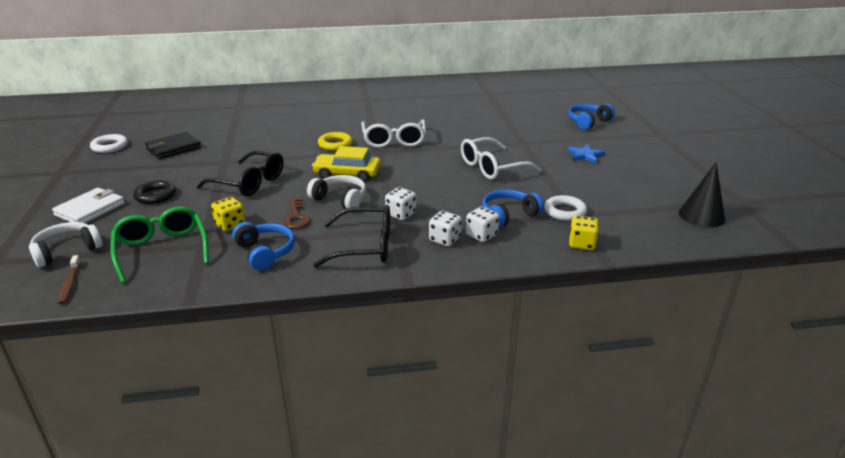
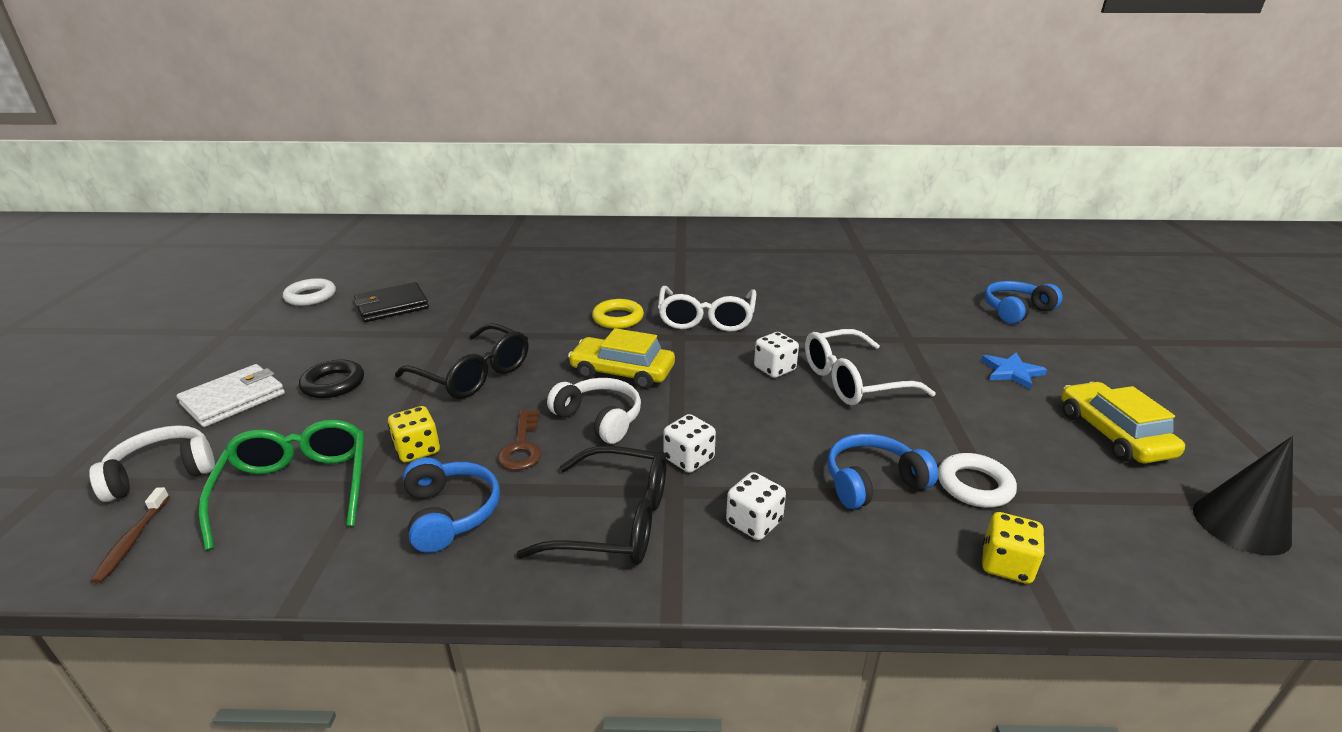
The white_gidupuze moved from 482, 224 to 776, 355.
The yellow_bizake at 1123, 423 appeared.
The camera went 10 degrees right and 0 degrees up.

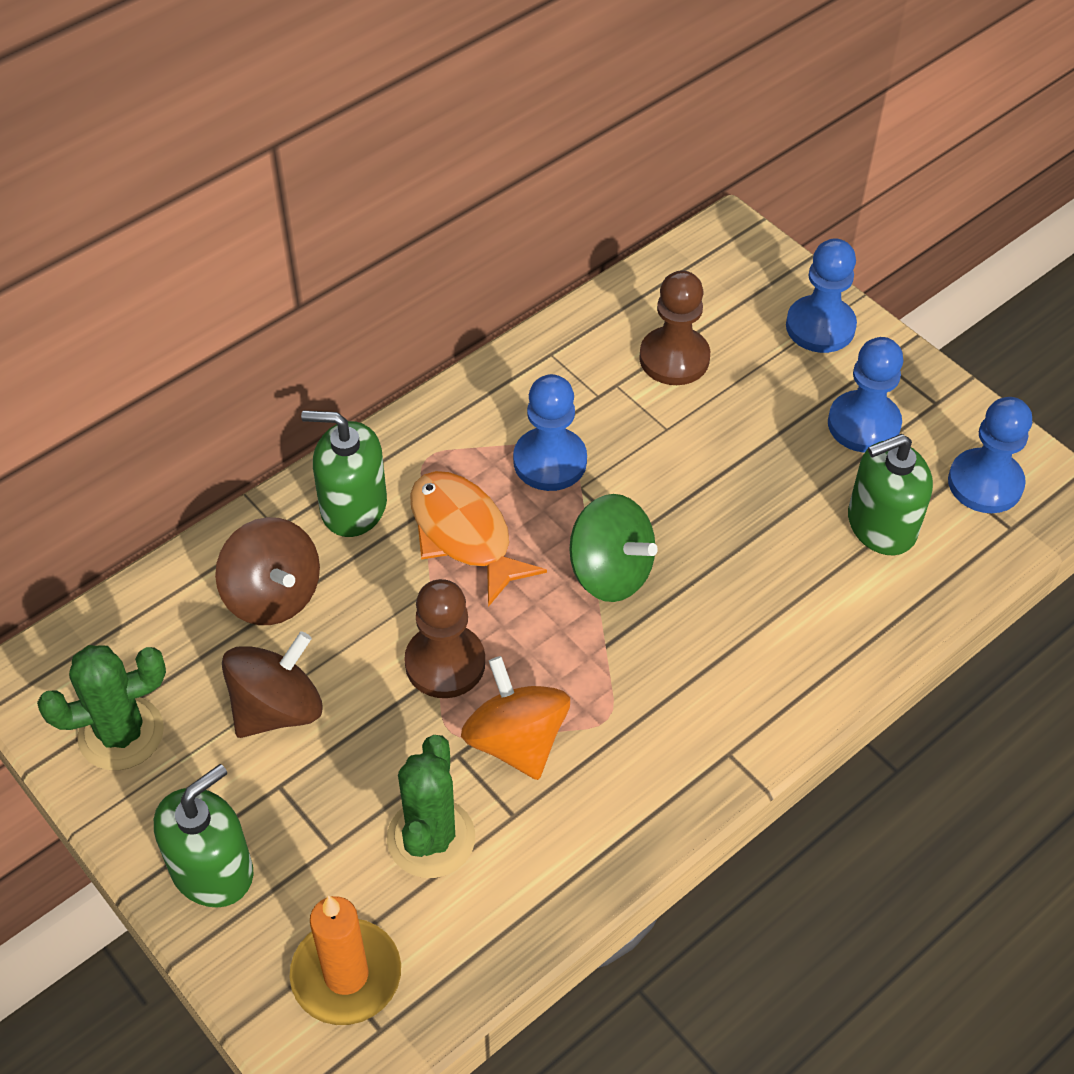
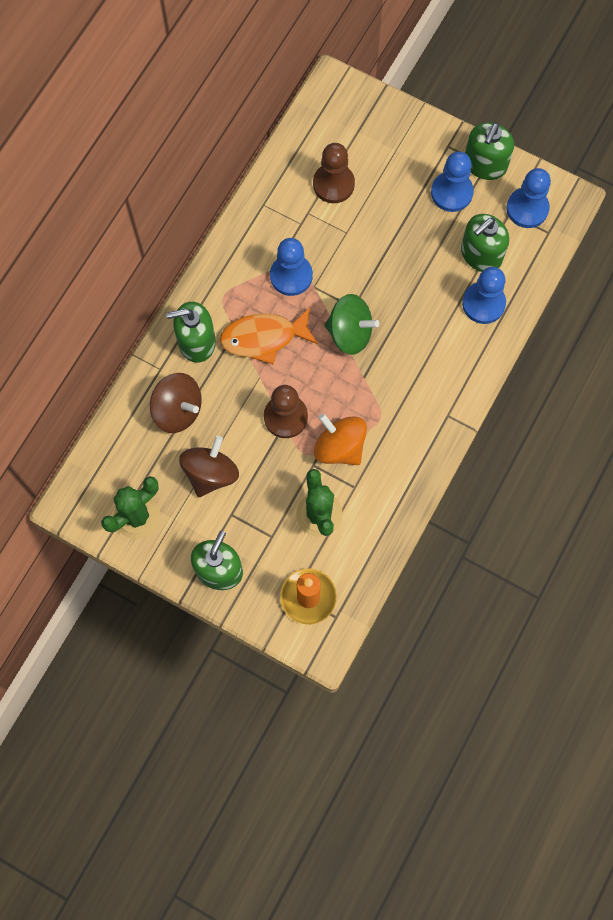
The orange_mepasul at 478, 539 turned 45 degrees counterclockwise.
The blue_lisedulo moved from 821, 296 to 484, 295.
The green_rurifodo at 489, 151 appeared.
The camera went 20 degrees left and 20 degrees up.

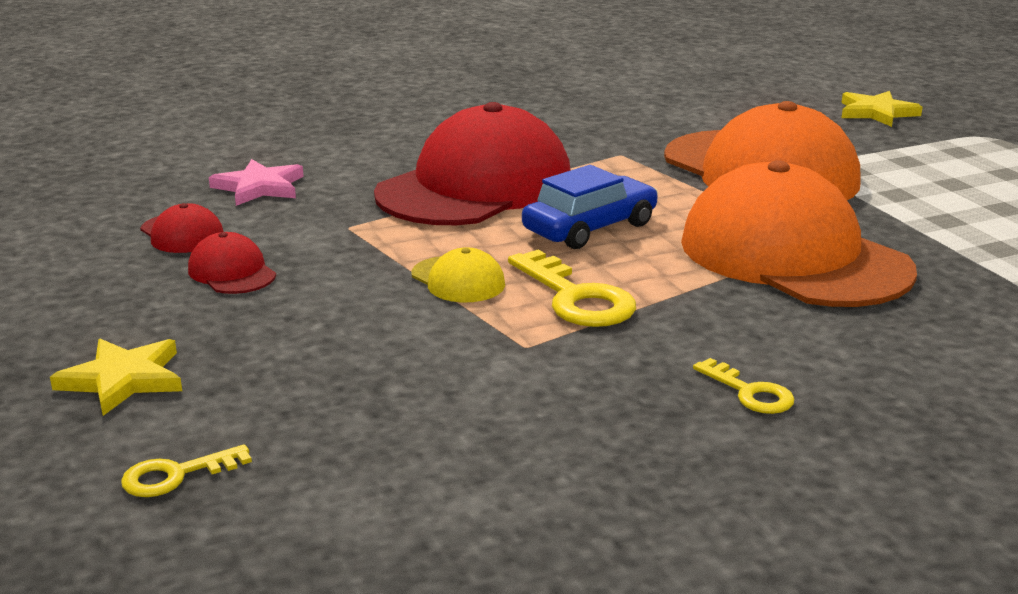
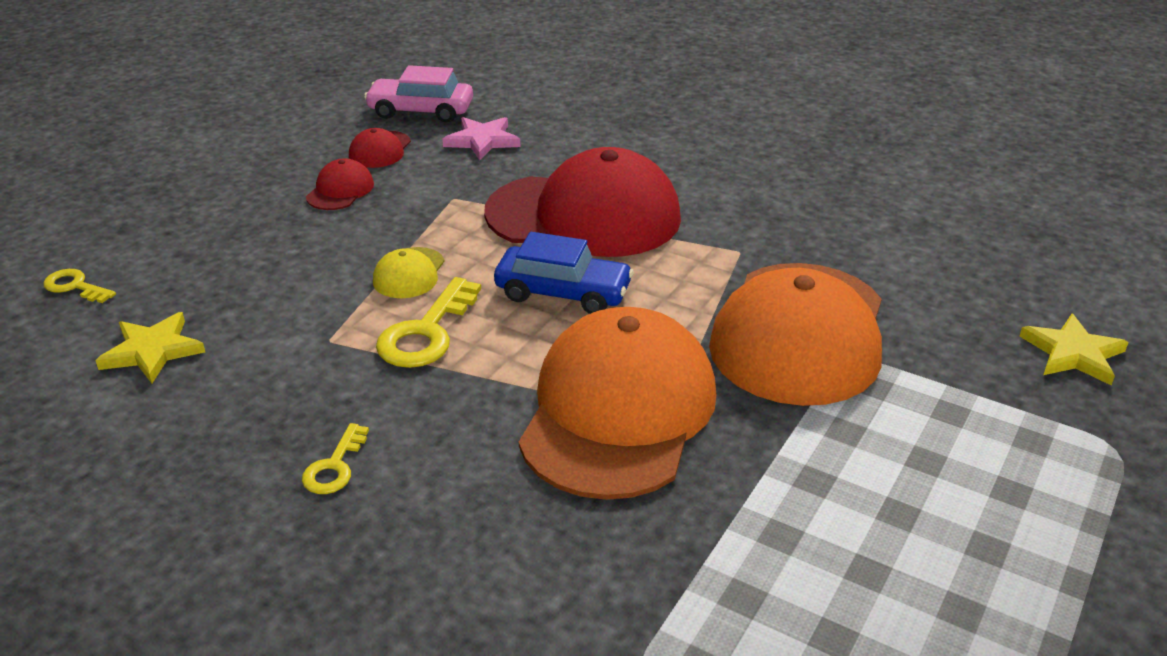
The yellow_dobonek moved from 116, 377 to 150, 347.
The pink_bizake at 418, 94 appeared.
The camera went 55 degrees right and 10 degrees up.

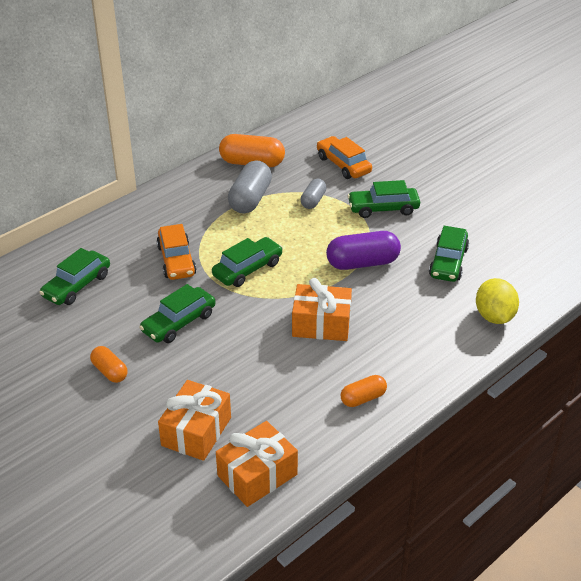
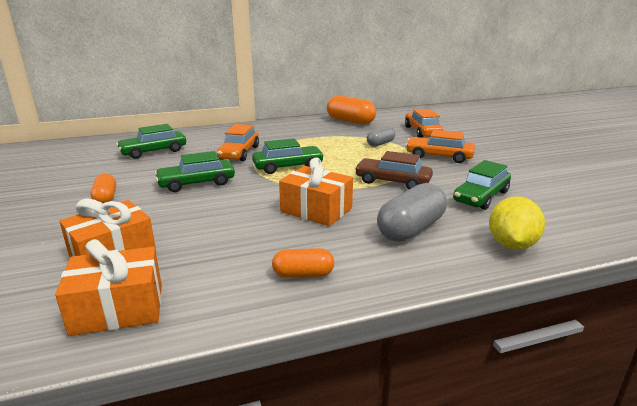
The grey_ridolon moved from 250, 187 to 412, 212.
The purple_ridolon at 363, 250 was replaced by the brown_bizake at 394, 170.
The green_bizake at 383, 199 became the orange_bizake at 440, 146.
The camera went 25 degrees right and 15 degrees down.

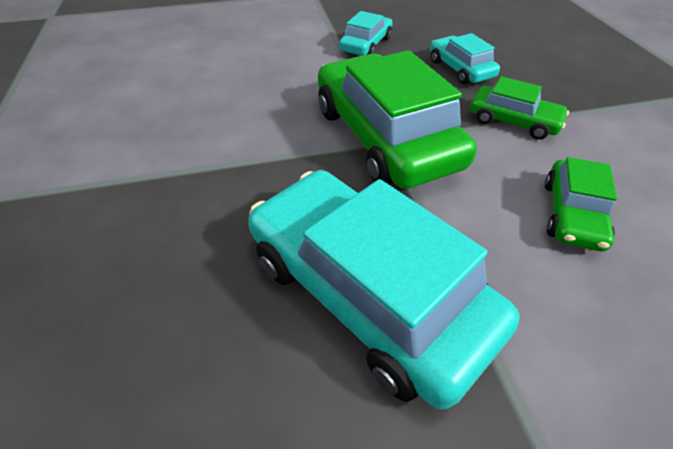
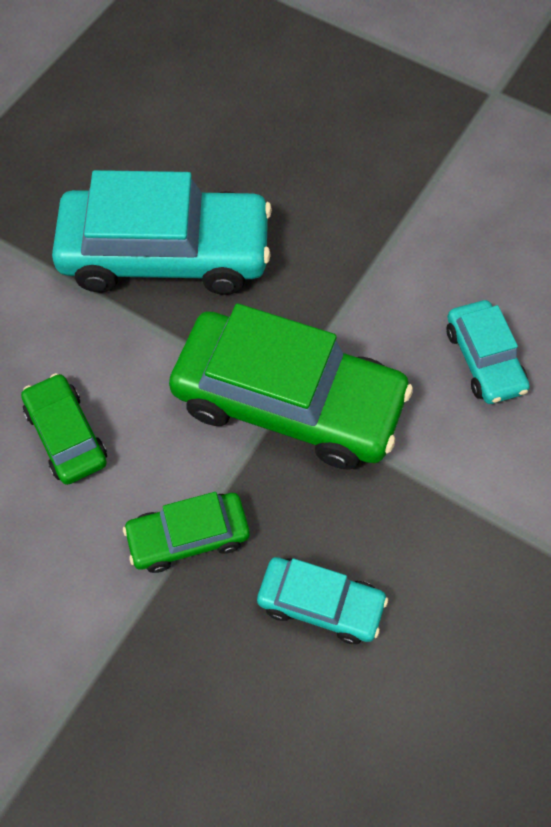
The turquoise_bizake moved from 366, 33 to 488, 352.
The camera went 135 degrees right and 15 degrees up.

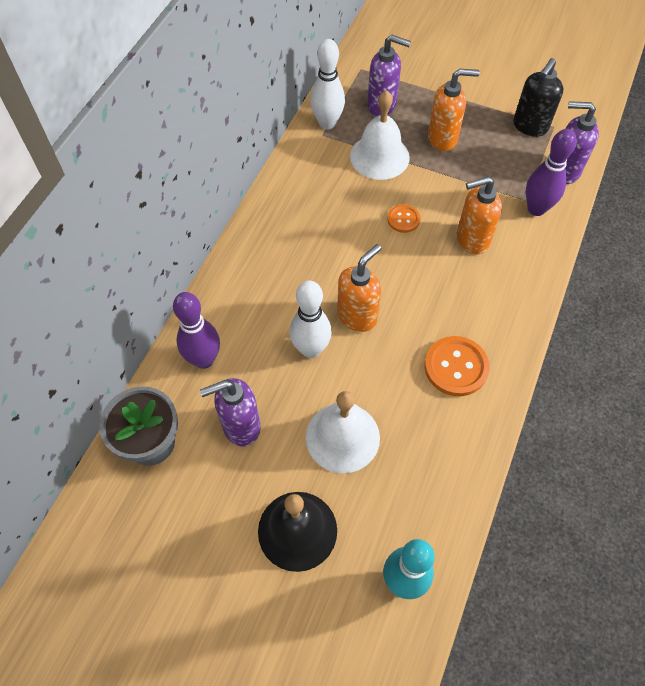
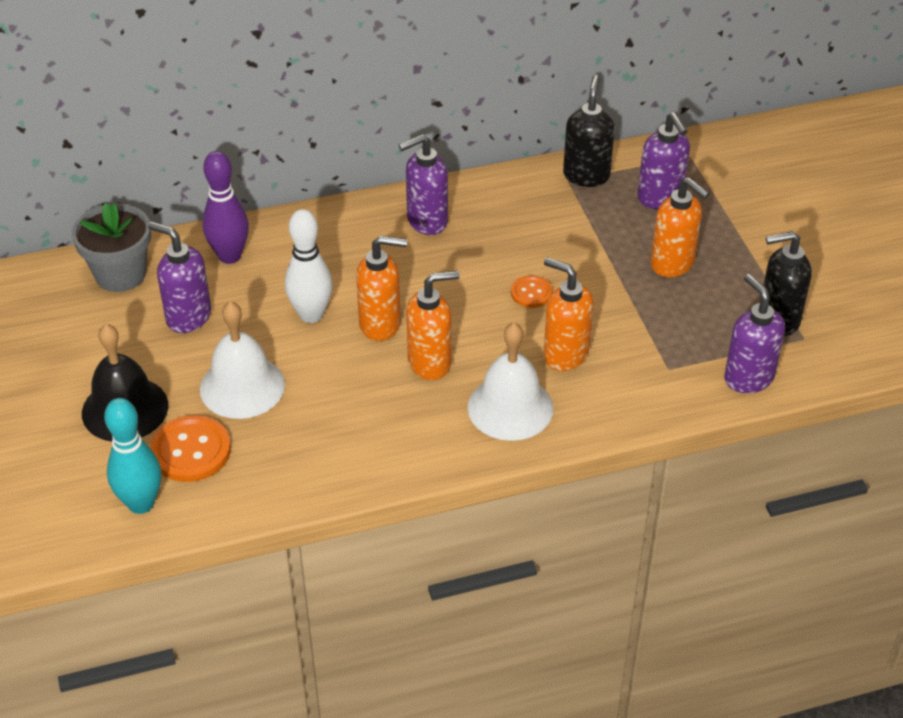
The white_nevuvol at 327, 84 was replaced by the black_rurifodo at 589, 131.
The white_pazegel moved from 380, 135 to 511, 382.
The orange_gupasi moved from 457, 366 to 190, 448.
The purple_nevuvol at 551, 172 disappeared.
The purple_rurifodo at 423, 184 appeared.
The orange_rurifodo at 433, 325 appeared.
The camera went 50 degrees right and 15 degrees down.

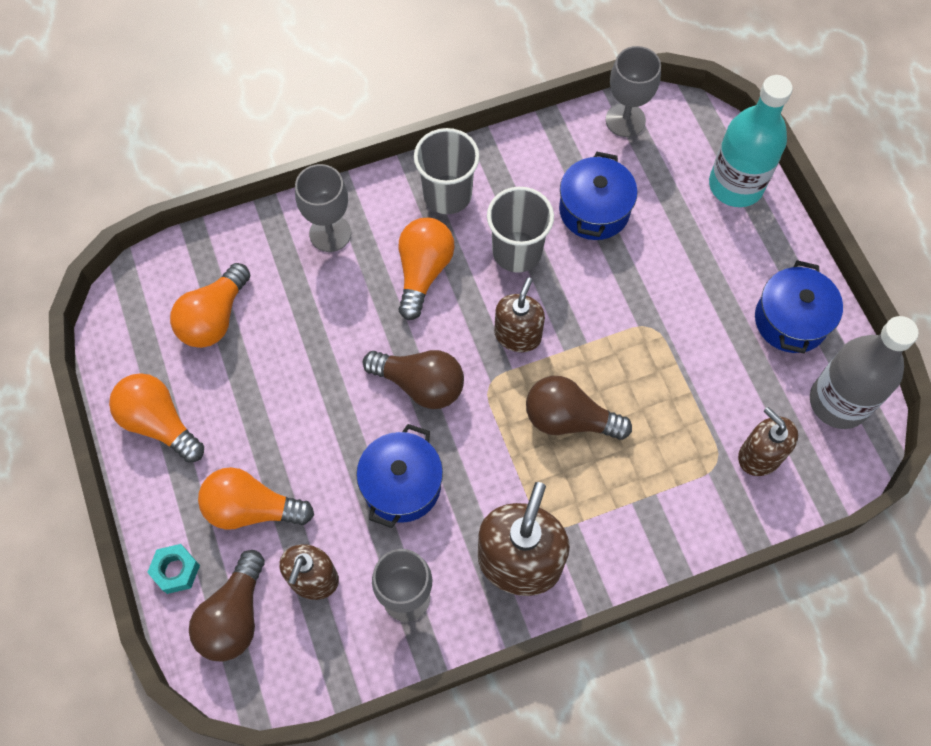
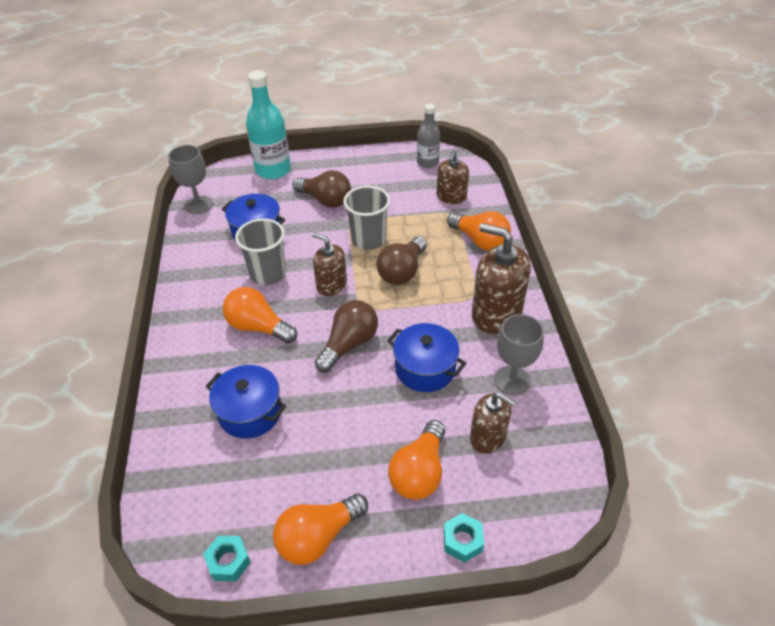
The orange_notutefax moved from 210, 305 to 479, 231.
The brown_notutefax moved from 227, 606 to 321, 189.
The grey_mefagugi at 323, 208 disappeared.
The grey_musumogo moved from 447, 171 to 366, 218.
The brown_rurifodo at 768, 441 turned 45 degrees counterclockwise.
The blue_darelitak moved from 799, 306 to 245, 402.
The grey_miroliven at 864, 372 changed to 0.62 times the size.
The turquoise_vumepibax at 227, 558 appeared.
The camera went 75 degrees left and 20 degrees down.

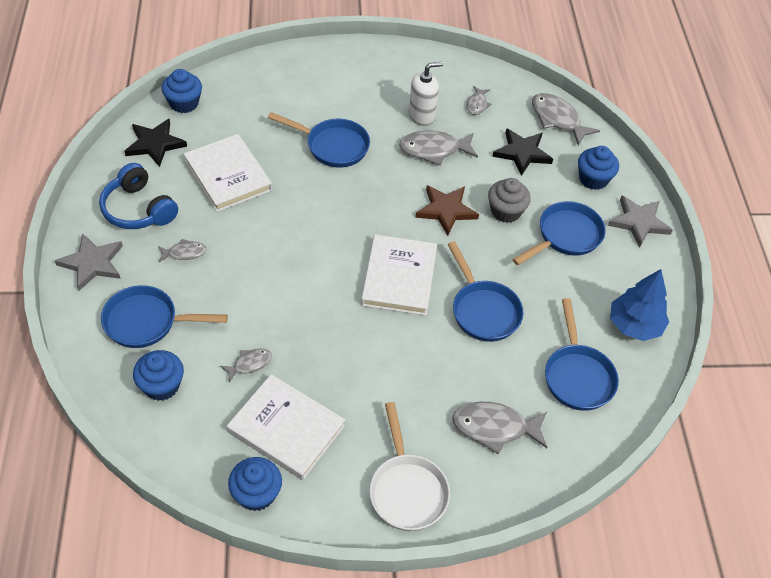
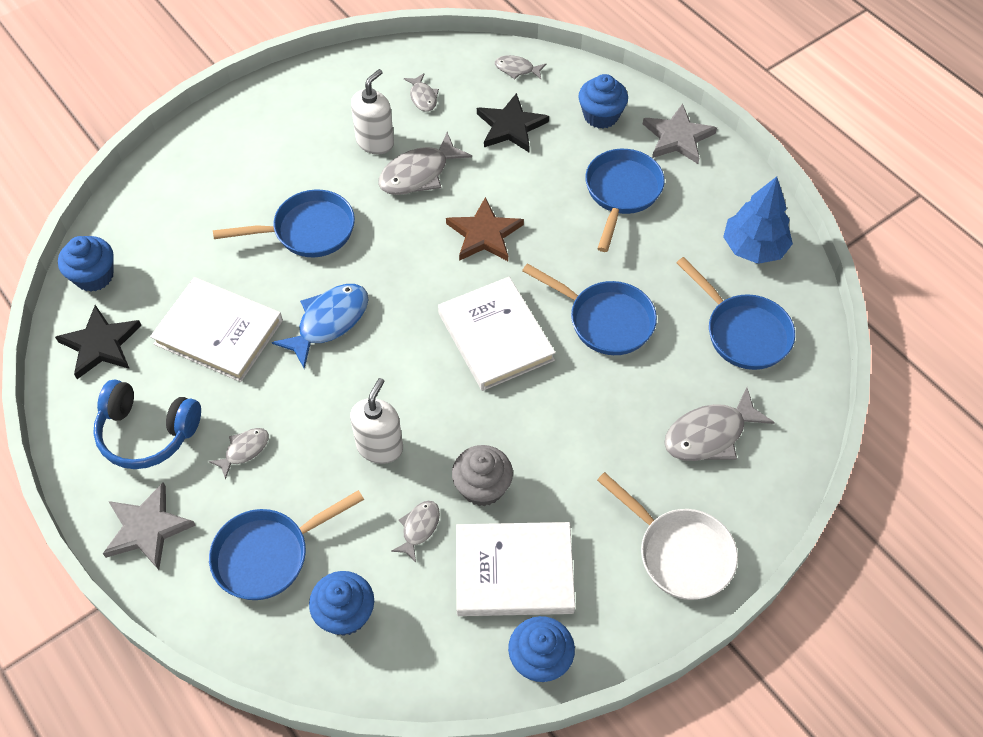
The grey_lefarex moved from 509, 200 to 482, 475.
The grey_mepasul at 566, 119 changed to 0.55 times the size.
The blue_mepasul at 320, 326 appeared.
The white_rurifodo at 376, 421 appeared.
The camera went 30 degrees left and 5 degrees up.

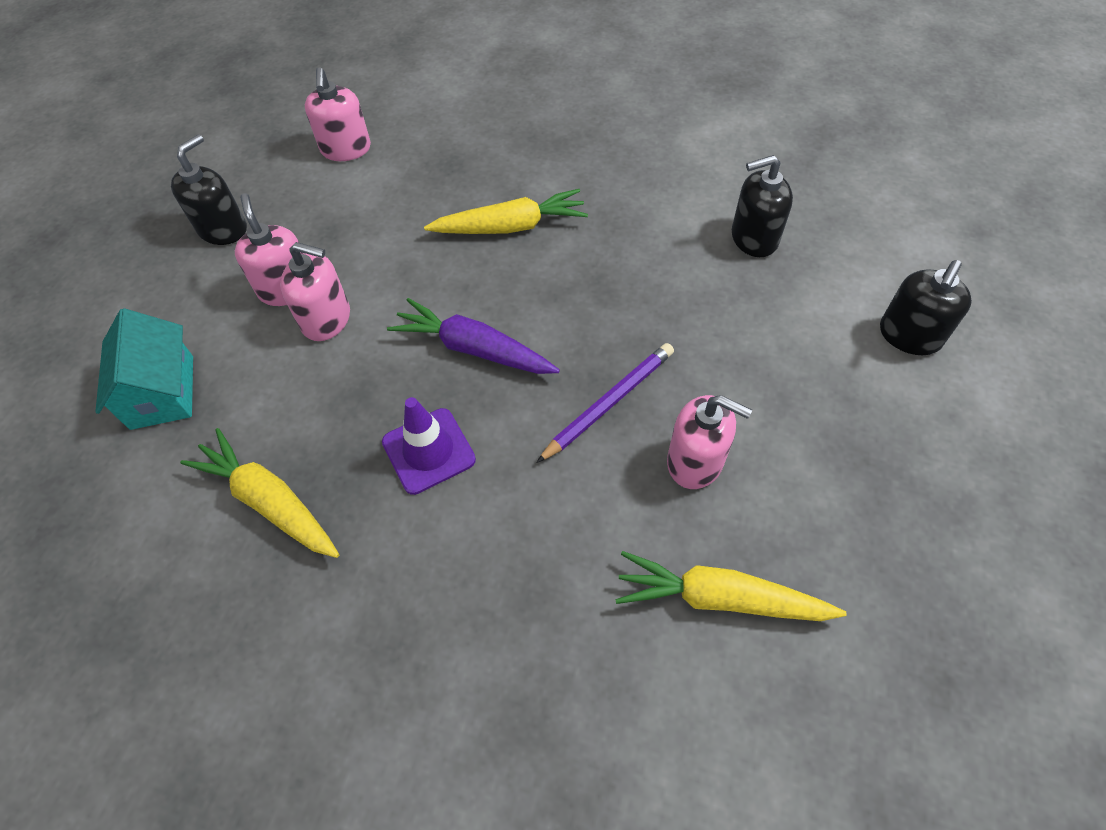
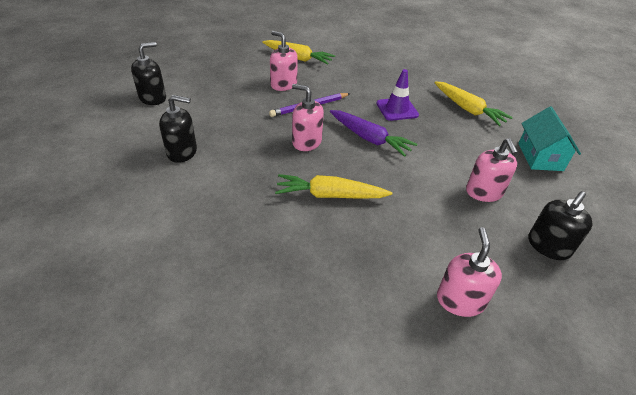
The pink_rurifodo moved from 315, 291 to 308, 117.
The camera went 170 degrees left and 15 degrees down.

